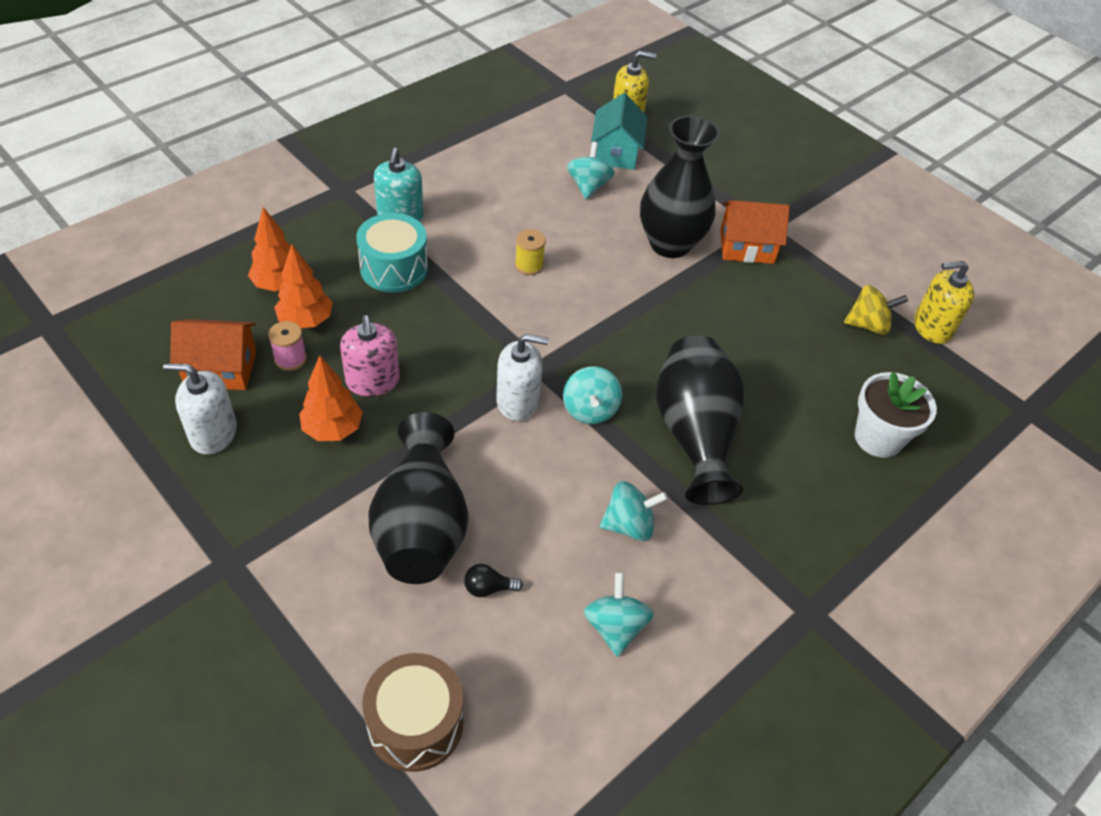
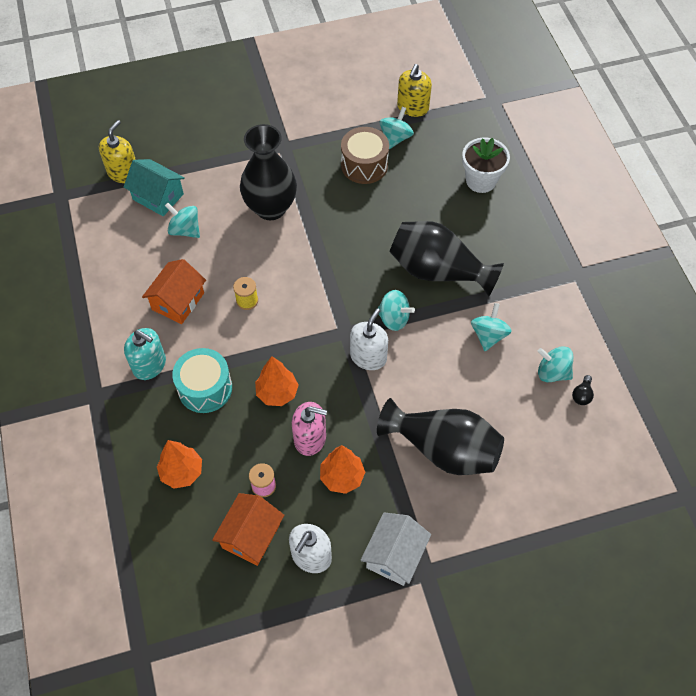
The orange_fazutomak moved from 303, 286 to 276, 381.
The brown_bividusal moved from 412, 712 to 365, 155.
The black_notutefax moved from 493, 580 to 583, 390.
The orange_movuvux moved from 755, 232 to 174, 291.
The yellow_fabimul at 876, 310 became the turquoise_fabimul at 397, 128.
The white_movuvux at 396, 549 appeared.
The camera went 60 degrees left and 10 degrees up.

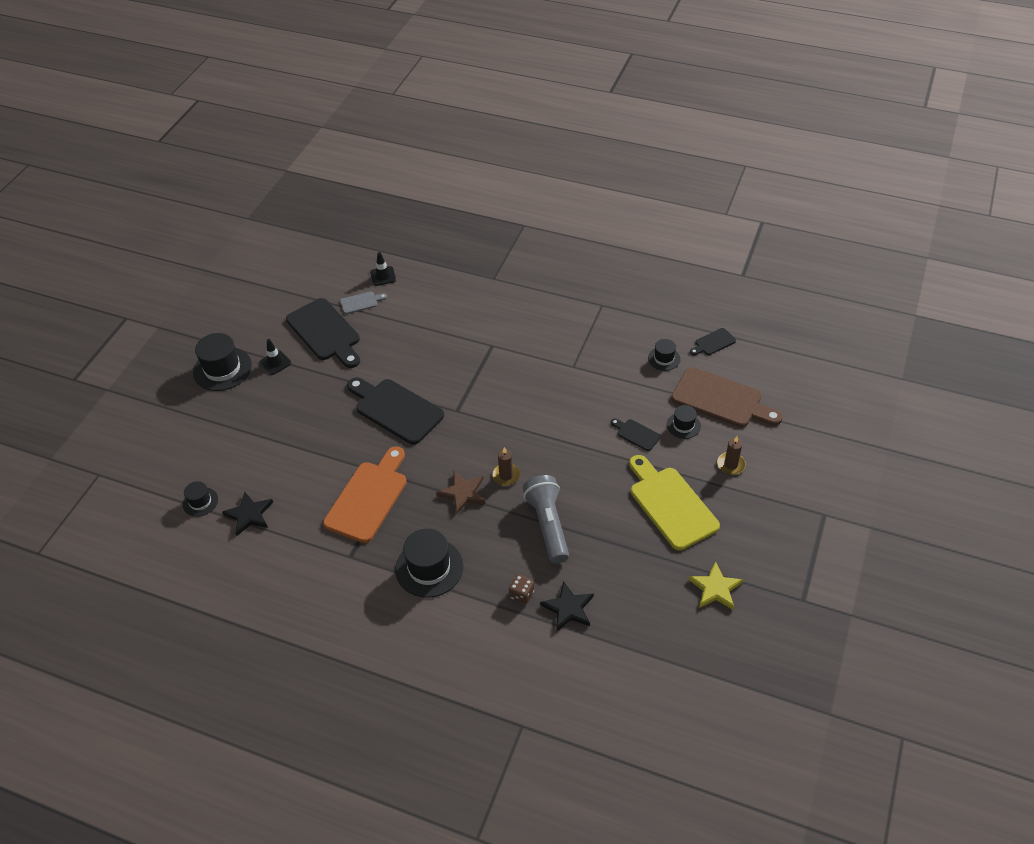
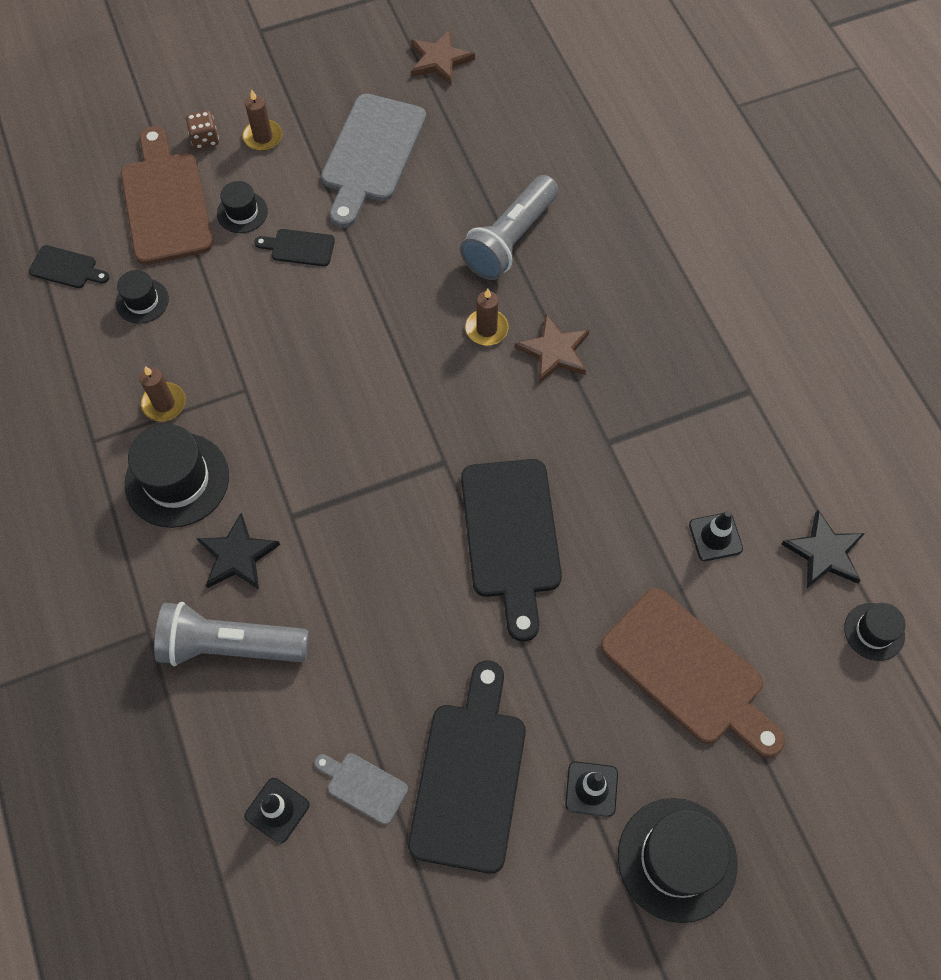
The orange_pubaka at 365, 494 disappeared.
The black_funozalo moved from 429, 563 to 177, 476.
The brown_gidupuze moved from 521, 589 to 202, 130.
The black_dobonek moved from 567, 606 to 238, 551.
The black_pubaka at 636, 434 turned 105 degrees clockwise.
The yellow_pubaka at 674, 502 became the grey_pubaka at 373, 161.
The yellow_dobonek at 715, 585 became the brown_dobonek at 443, 57.
The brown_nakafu at 163, 393 appeared.
The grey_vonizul at 231, 634 appeared.
The brown_pubaka at 692, 673 appeared.
The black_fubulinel at 716, 536 appeared.
The camera went 135 degrees left and 15 degrees up.

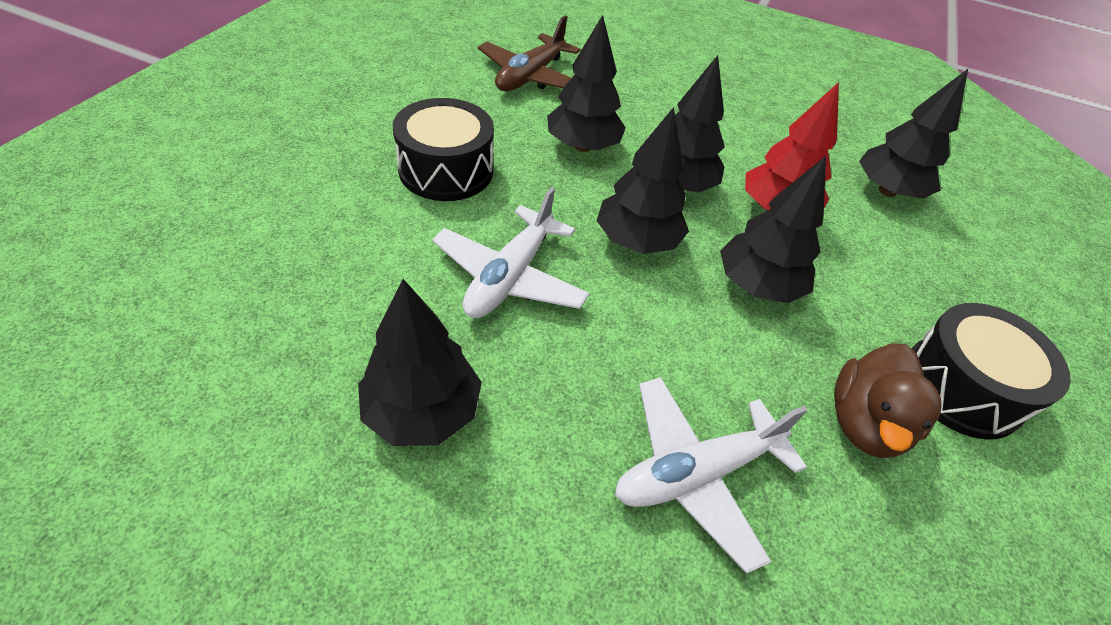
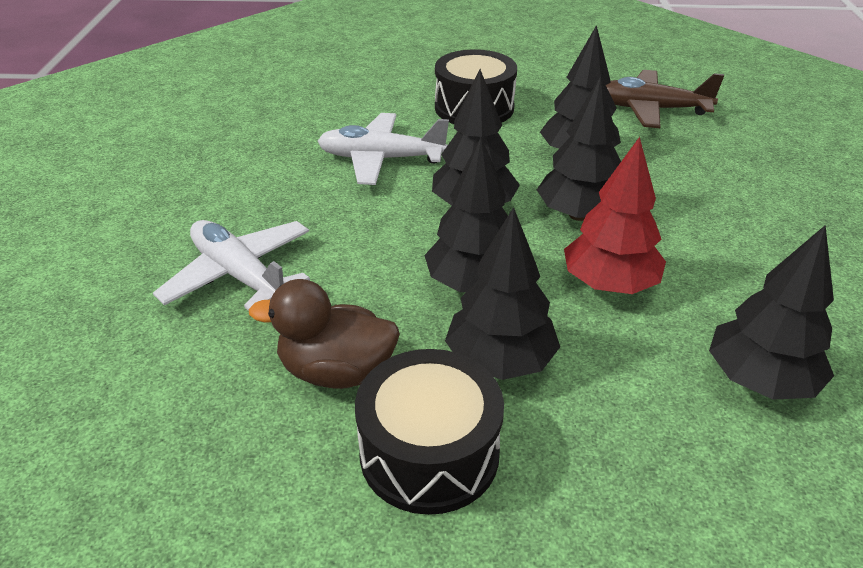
The black_fazutomak moved from 420, 362 to 502, 293.
The camera went 75 degrees right and 10 degrees down.

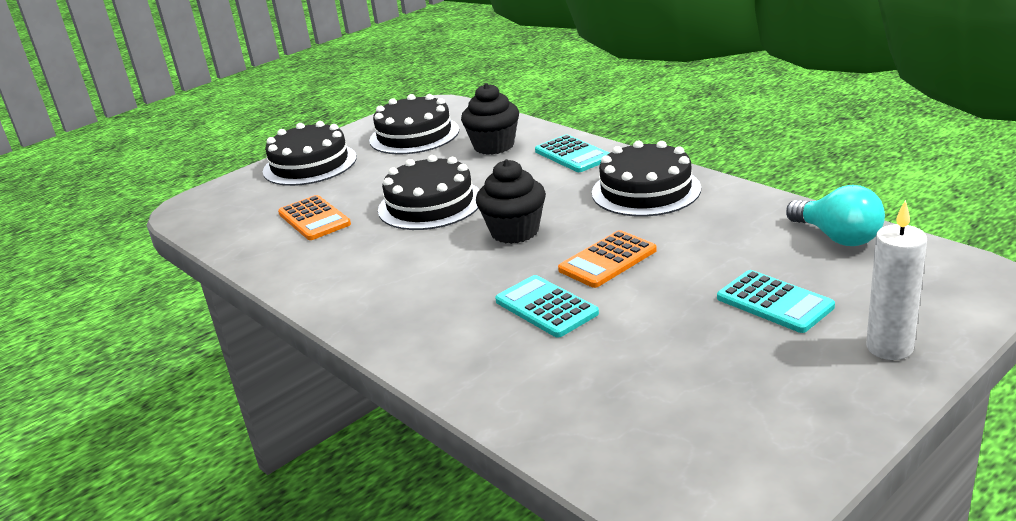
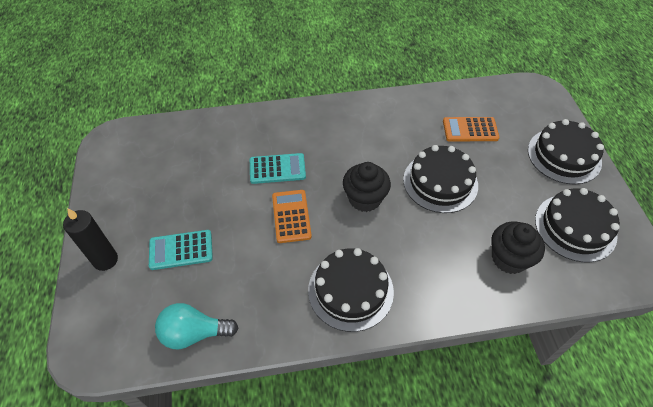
The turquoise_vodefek at 572, 153 disappeared.
The white_nakafu at 896, 280 became the black_nakafu at 90, 239.
The camera went 120 degrees right and 25 degrees up.

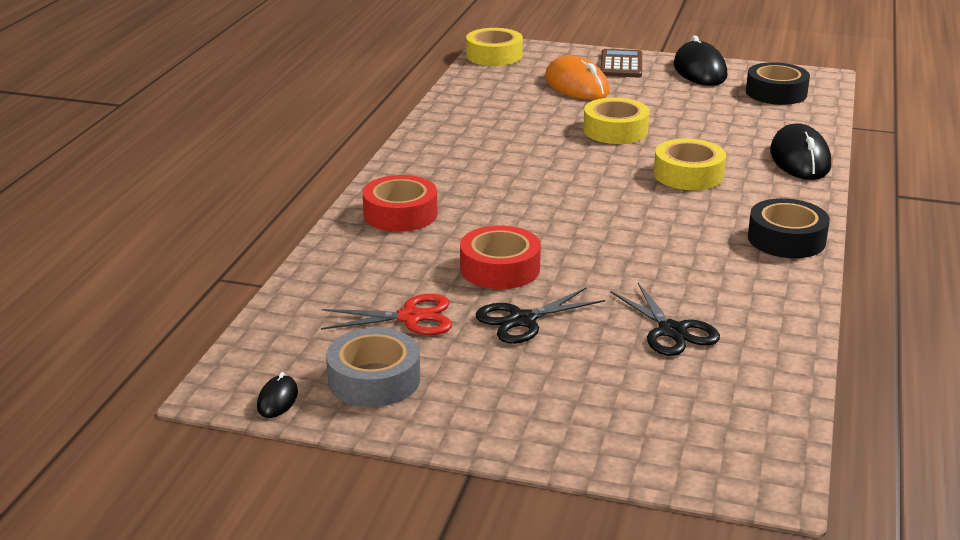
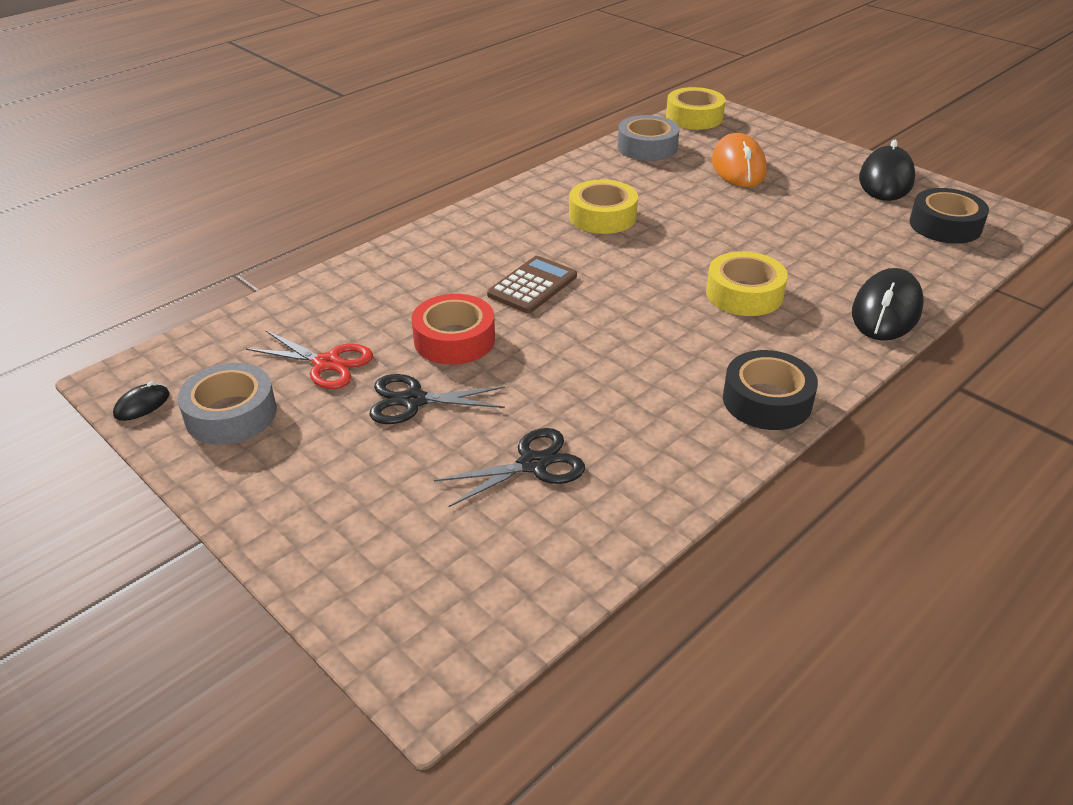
The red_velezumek at 400, 203 disappeared.
The yellow_velezumek moved from 616, 120 to 603, 206.
The brown_vodefek moved from 621, 63 to 532, 284.
The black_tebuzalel at 665, 319 turned 120 degrees counterclockwise.
The grey_velezumek at 648, 138 appeared.
The camera went 30 degrees right and 10 degrees up.

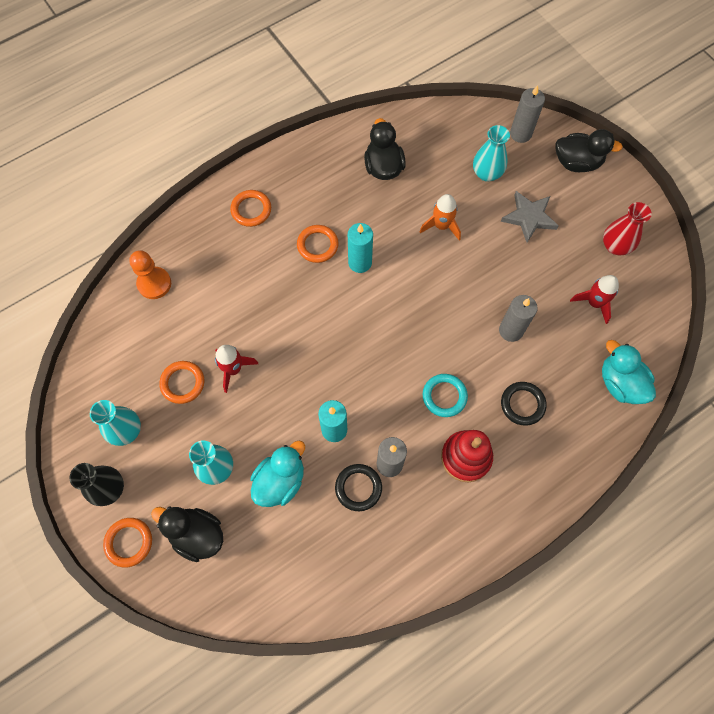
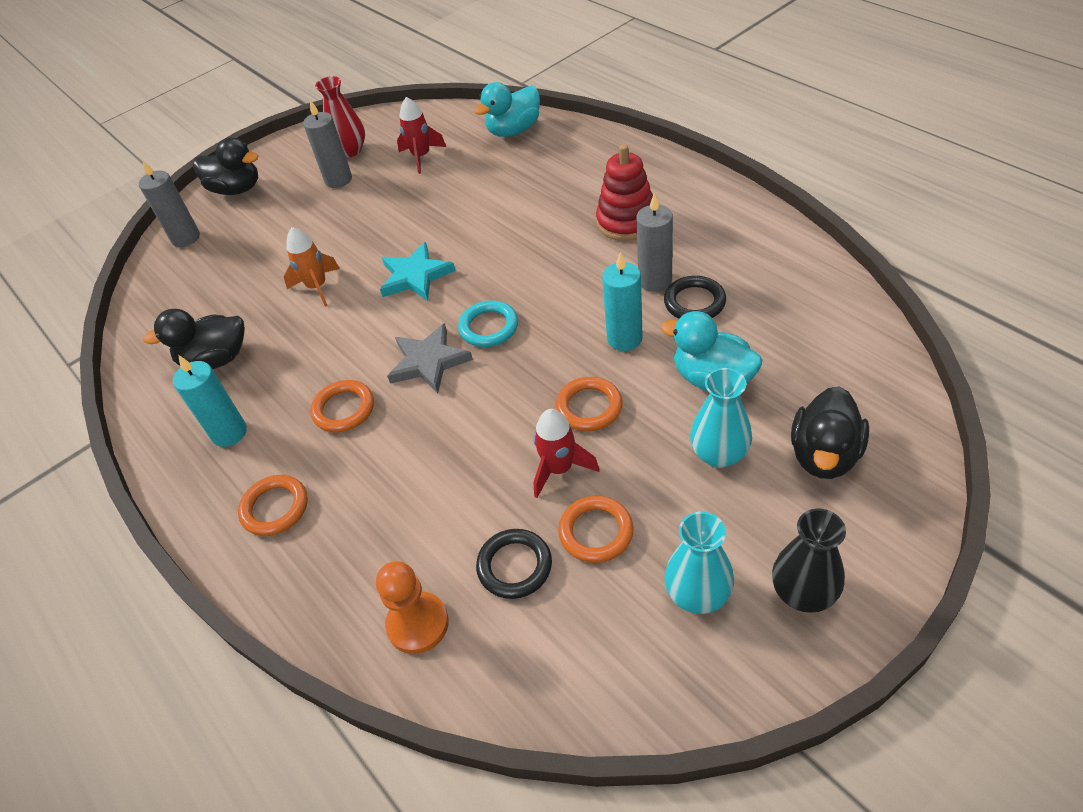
The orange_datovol moved from 127, 543 to 589, 404.
The turquoise_nakafu moved from 360, 248 to 210, 401.
The turquoise_datovol moved from 445, 395 to 488, 324.
The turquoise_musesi at 491, 153 disappeared.
The grey_nakafu moved from 518, 318 to 327, 144.
The grey_dobonek moved from 530, 217 to 430, 358.
The black_datovol moved from 524, 404 to 514, 564.
The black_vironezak at 589, 150 turned 105 degrees clockwise.
The turquoise_dobonek at 418, 271 appeared.
The camera went 90 degrees left and 20 degrees down.

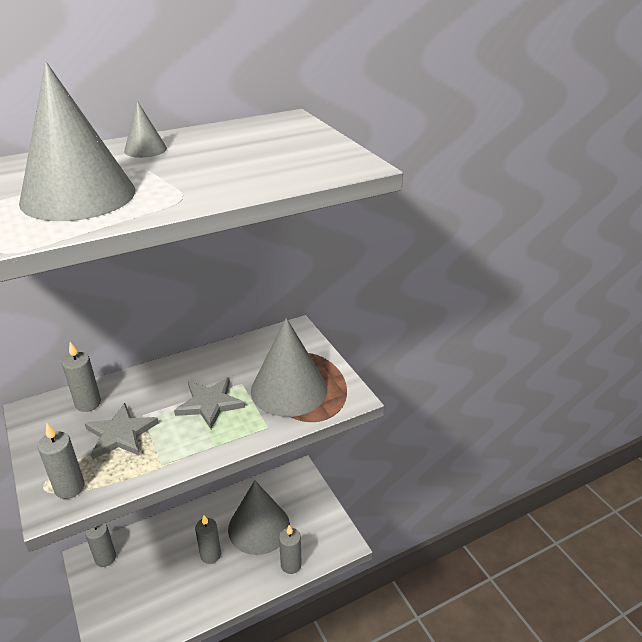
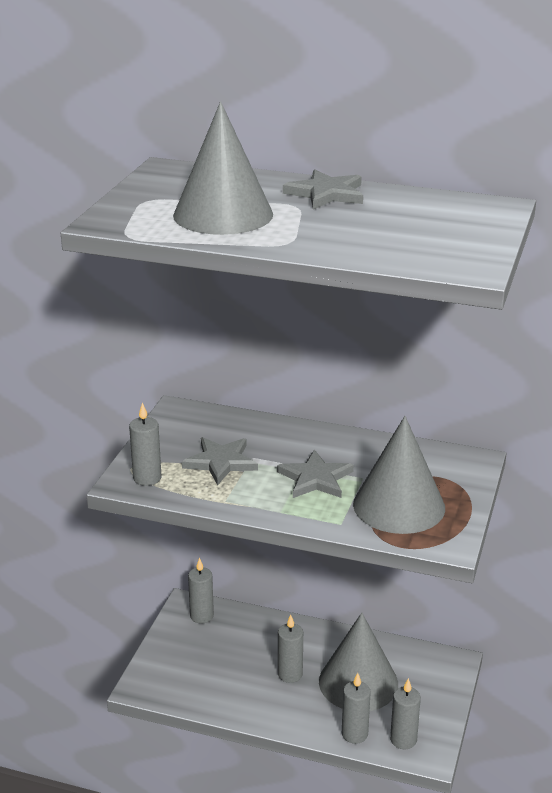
The grey_nakafu moved from 81, 377 to 405, 713.
The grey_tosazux at 145, 129 was replaced by the grey_dobonek at 323, 189.
The camera went 45 degrees right and 5 degrees down.

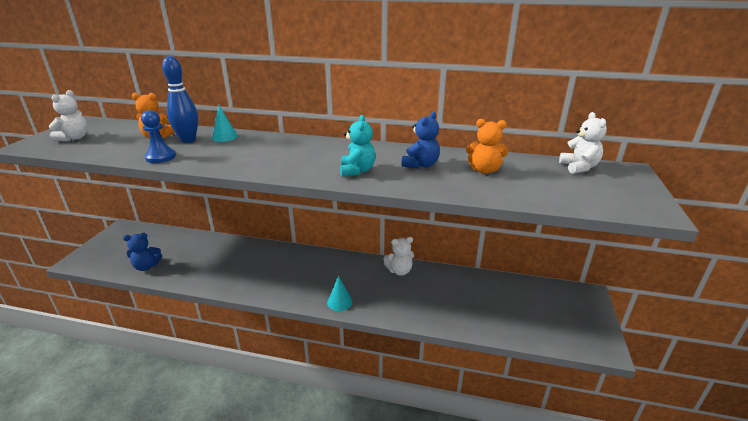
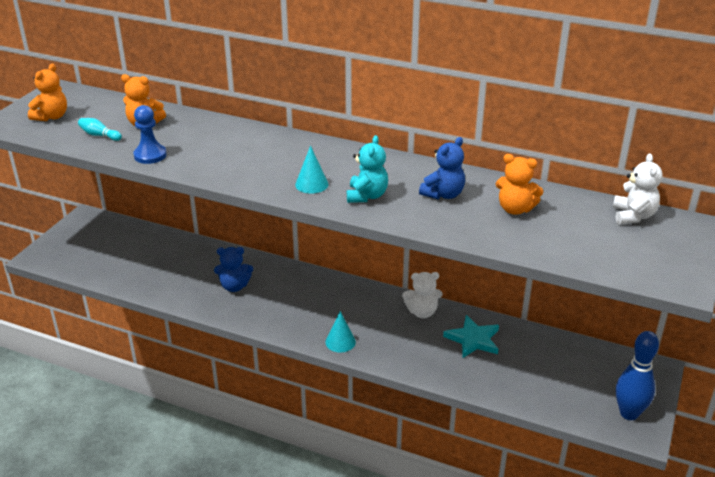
The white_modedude at 68, 115 became the orange_modedude at 47, 92.
The blue_modedude moved from 142, 252 to 233, 269.
The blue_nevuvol moved from 180, 99 to 637, 375.
The turquoise_tosazux moved from 225, 123 to 311, 169.
The turquoise_nevuvol at 100, 129 appeared.
The turquoise_dobonek at 471, 336 appeared.
The camera went 10 degrees right and 5 degrees up.

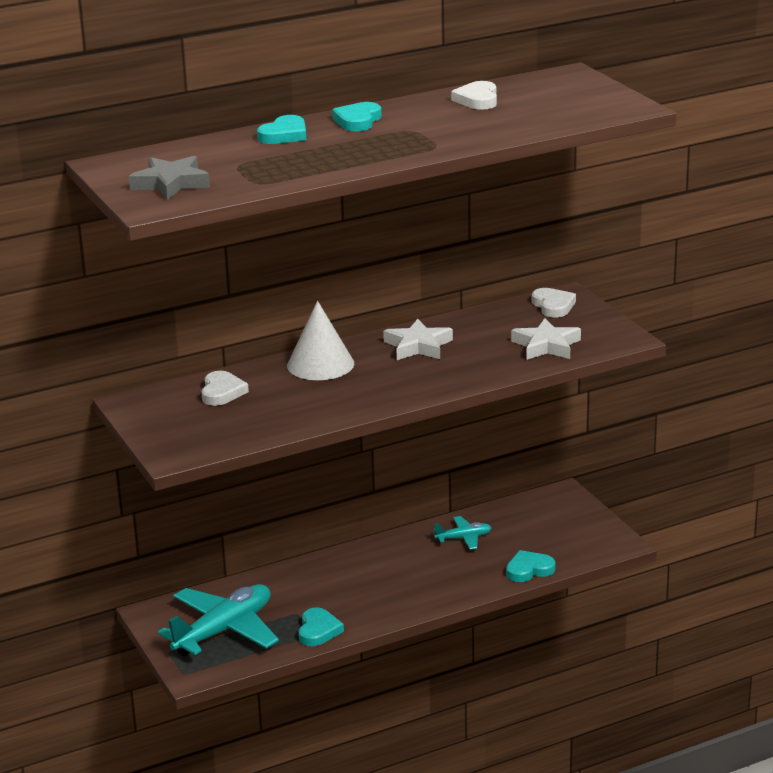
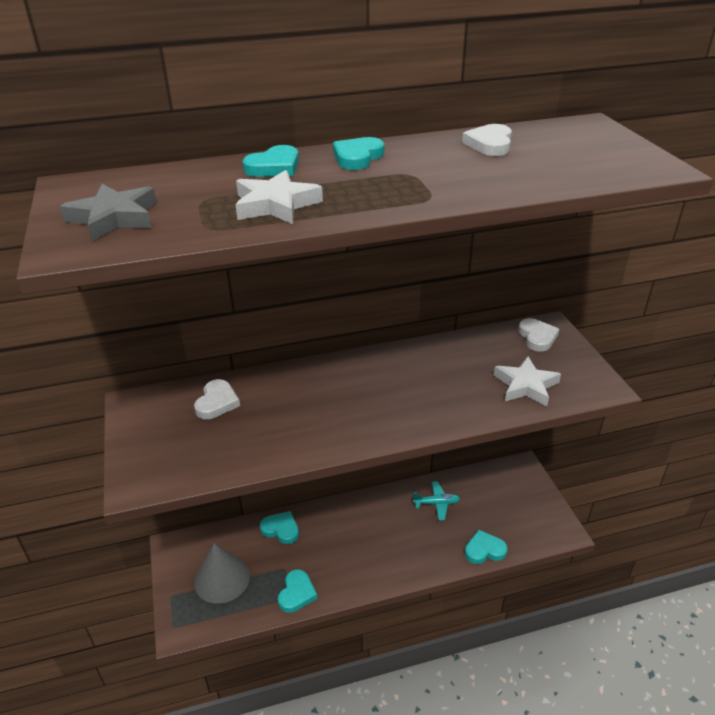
The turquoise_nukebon at 218, 620 was replaced by the grey_tosazux at 222, 573.
The white_tosazux at 320, 340 disappeared.
The white_dobonek moved from 418, 339 to 279, 197.
The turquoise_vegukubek at 279, 527 appeared.
The camera went 10 degrees right and 10 degrees up.

